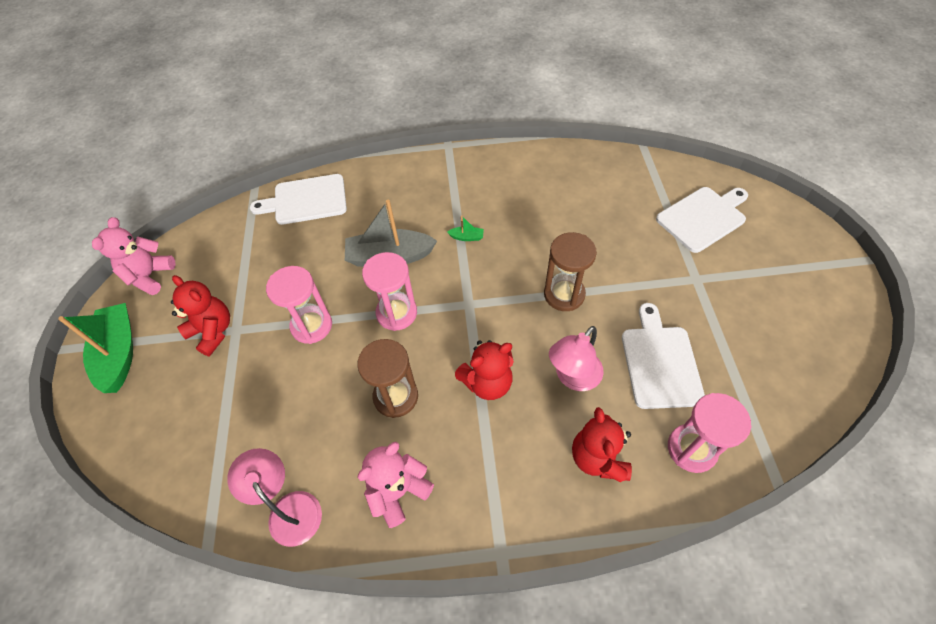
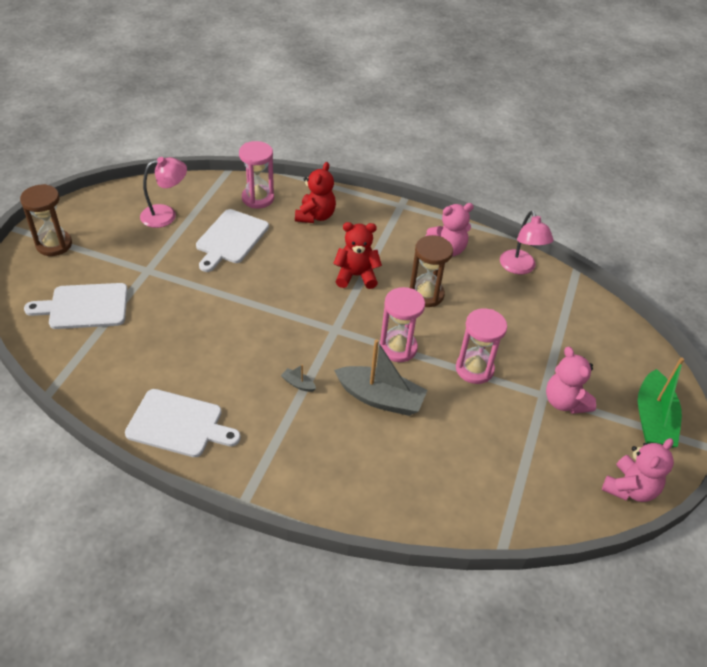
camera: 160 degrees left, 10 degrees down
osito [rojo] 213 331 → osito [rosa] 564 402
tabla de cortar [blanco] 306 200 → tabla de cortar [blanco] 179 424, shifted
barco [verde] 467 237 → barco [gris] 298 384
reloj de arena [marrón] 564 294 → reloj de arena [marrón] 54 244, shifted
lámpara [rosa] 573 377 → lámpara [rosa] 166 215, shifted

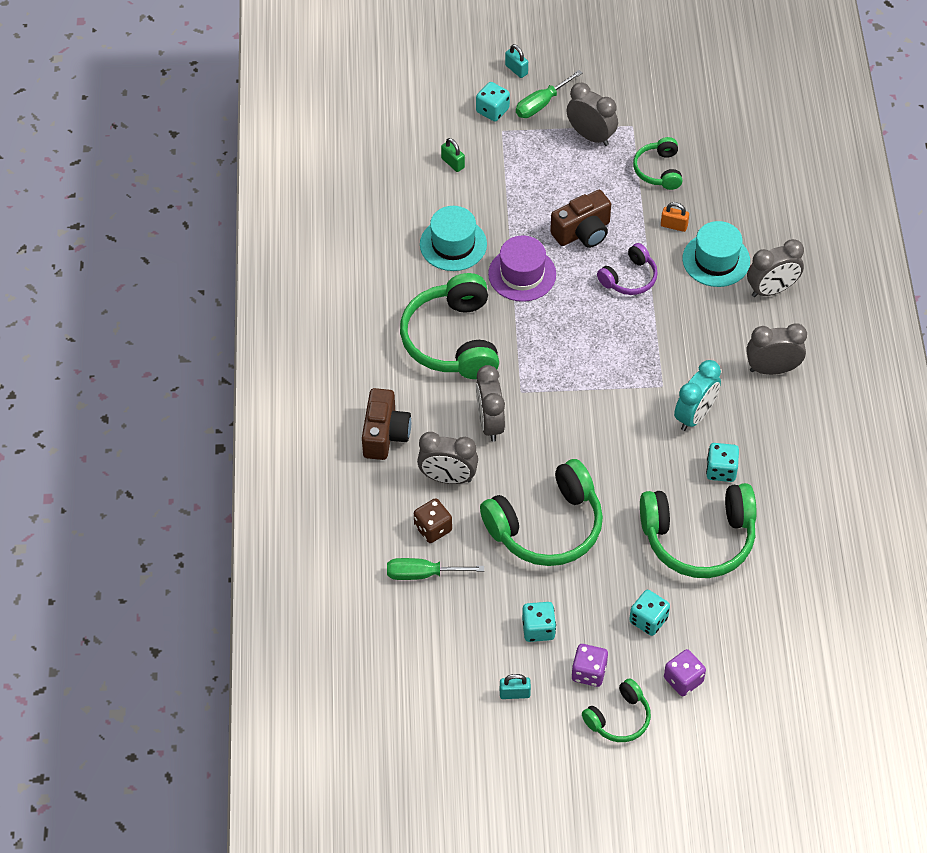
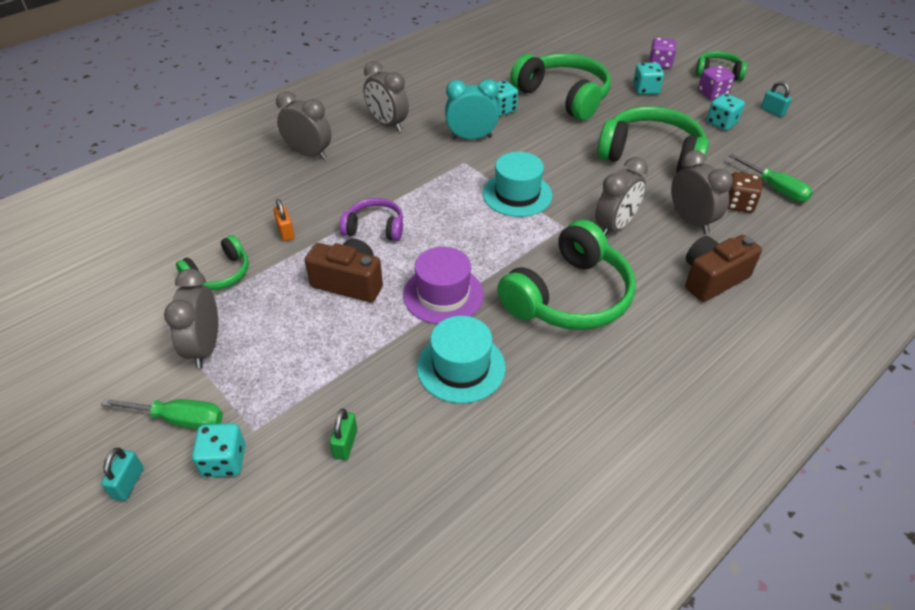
camera: 130 degrees left, 10 degrees down
sombrero [turquesa] 716 260 → sombrero [turquesa] 517 194, shifted

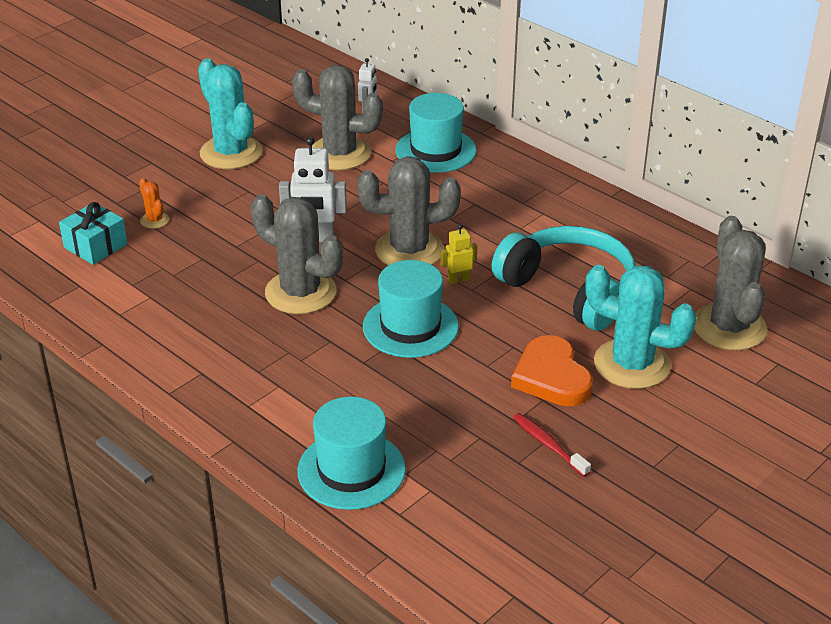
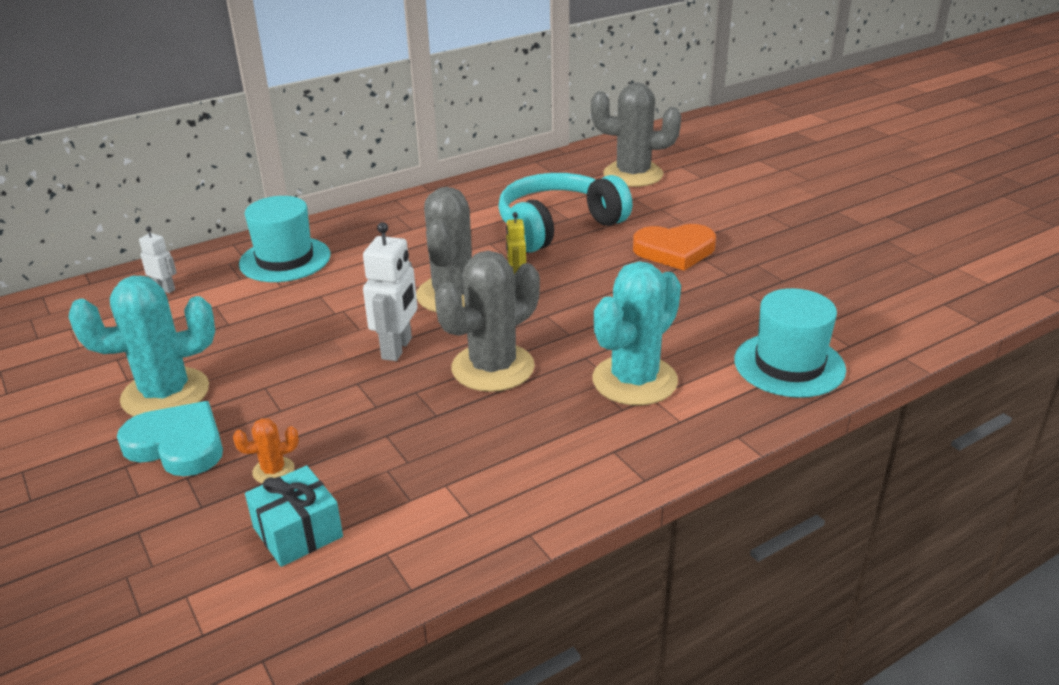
camera: 75 degrees left, 5 degrees down
cactus [gris] 339 154 → -
sombrero [turquesa] 410 326 → -
cepillo de dientes [rojo] 548 444 → -
cactus [turquesa] 631 364 → cactus [turquesa] 634 380, shifted
- → corazón [turquesa] 177 444

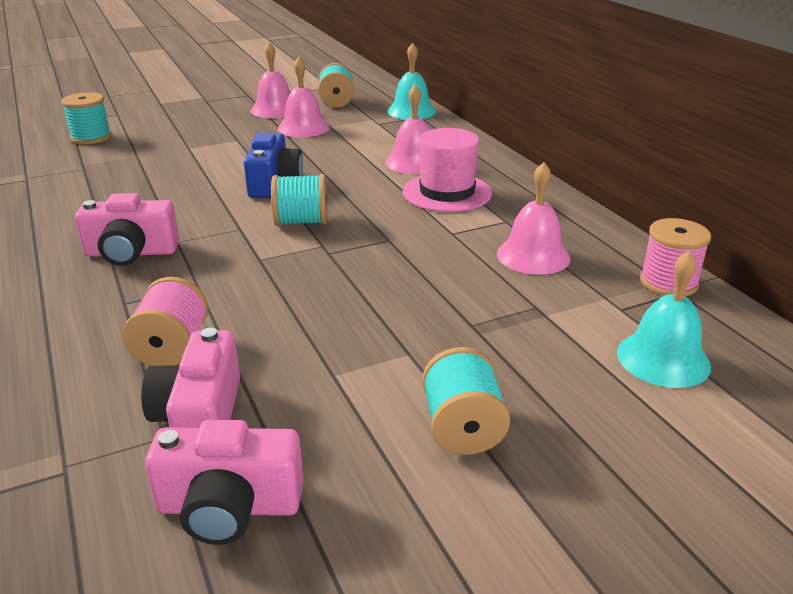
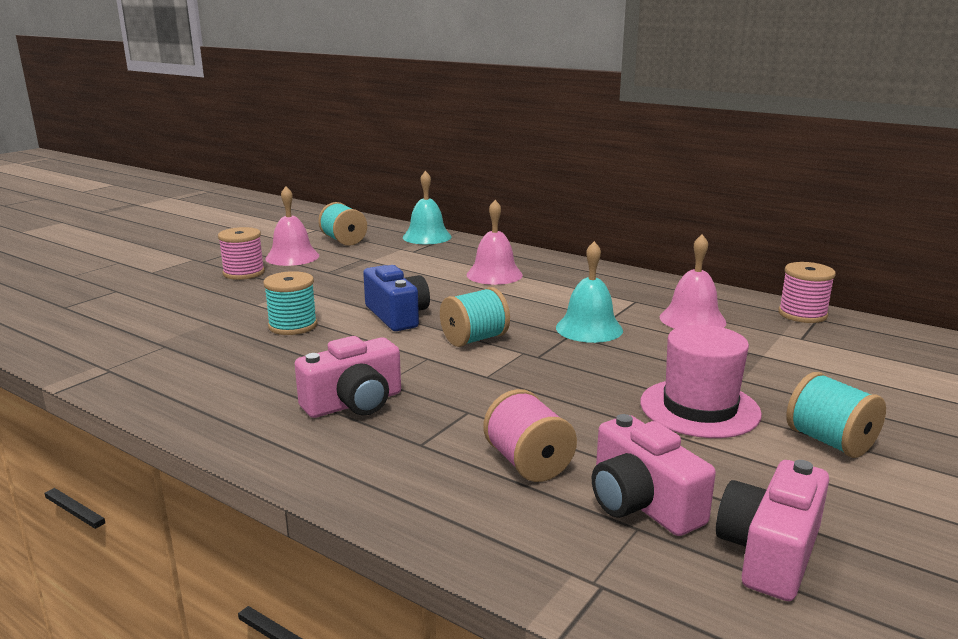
camera: 30 degrees left, 10 degrees down
carrete [turquesa] 91 137 → carrete [turquesa] 293 326, shifted
cámara [rosa] 229 507 → cámara [rosa] 770 553, 150 degrees clockwise
campana [rosa] 303 128 → -
sombrero [rosa] 447 192 → sombrero [rosa] 699 408, shifted
campana [turquesa] 663 359 → campana [turquesa] 589 328, shifted
- → carrete [rosa] 244 273

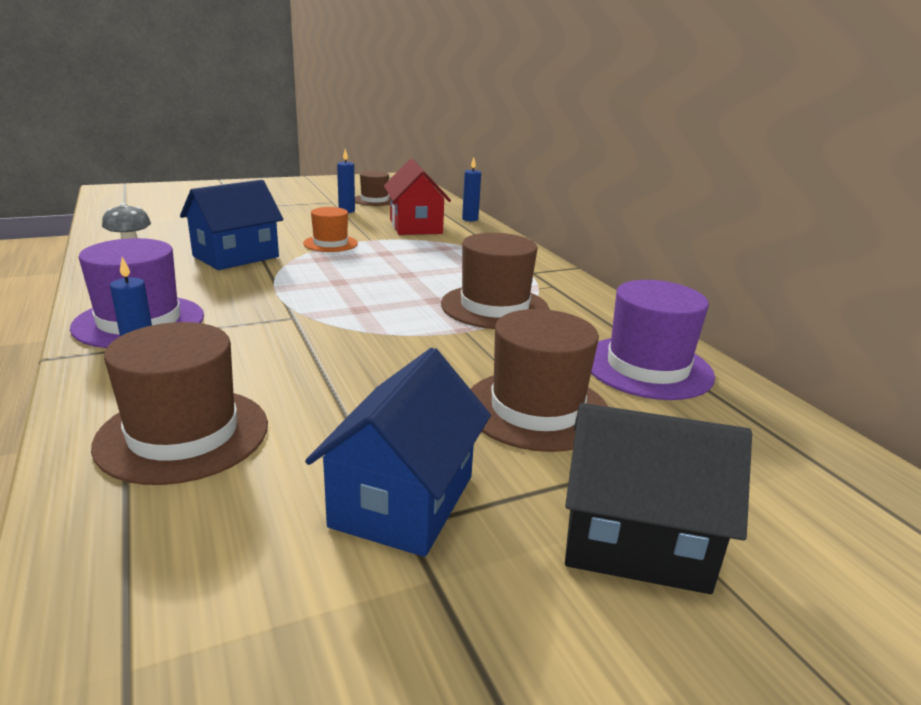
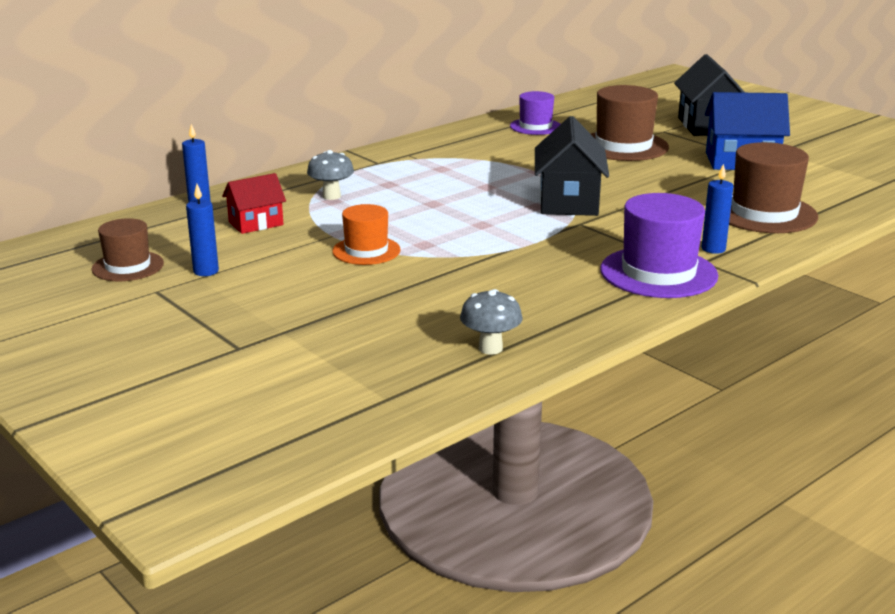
camera: 105 degrees left, 0 degrees up
casa [azul] 236 256 → -
casa [rojo] 415 226 → casa [rojo] 256 223, x0.61
sombrero [marrón] 494 307 → -
sombrero [morado] 647 367 → sombrero [morado] 535 126, x0.61
- → seta [gris] 331 196
- → casa [negro] 568 202

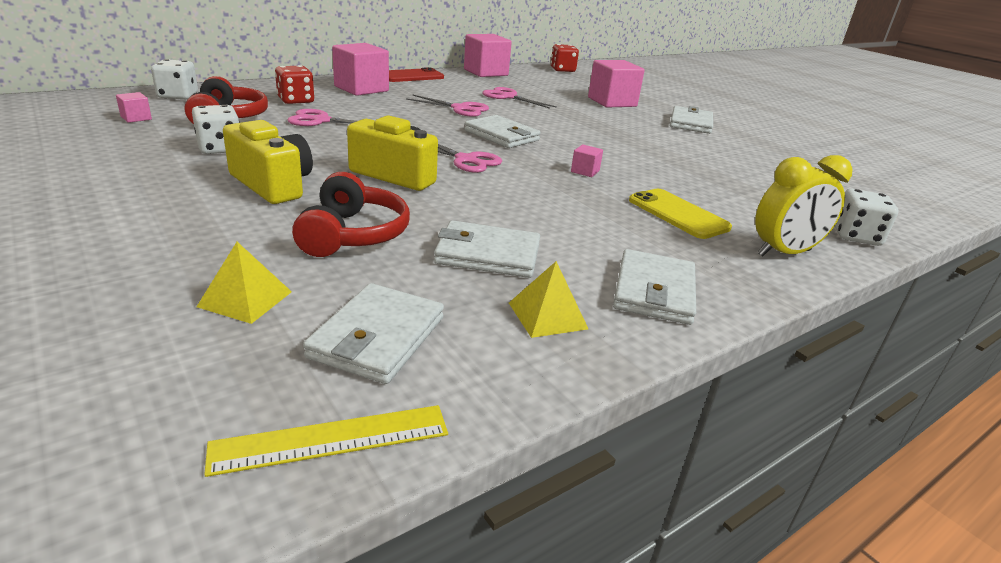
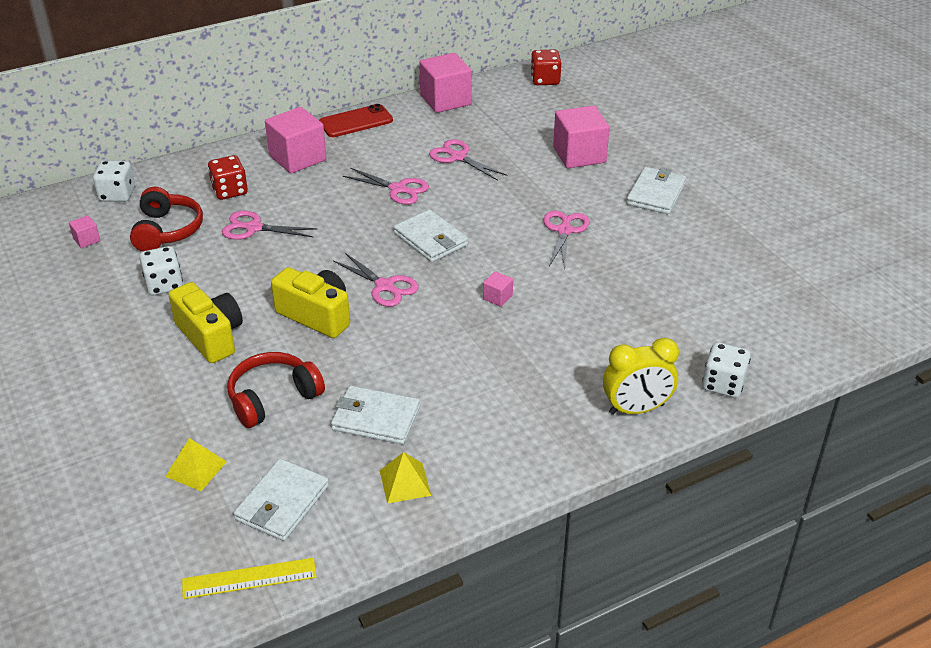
camera: 10 degrees right, 10 degrees up
auriculares [rojo] 353 234 → auriculares [rojo] 273 398, 135 degrees counterclockwise
cartera [blanco] 654 291 → -
móvil [amarillo] 678 214 → -
- → tijeras [rosa] 564 230

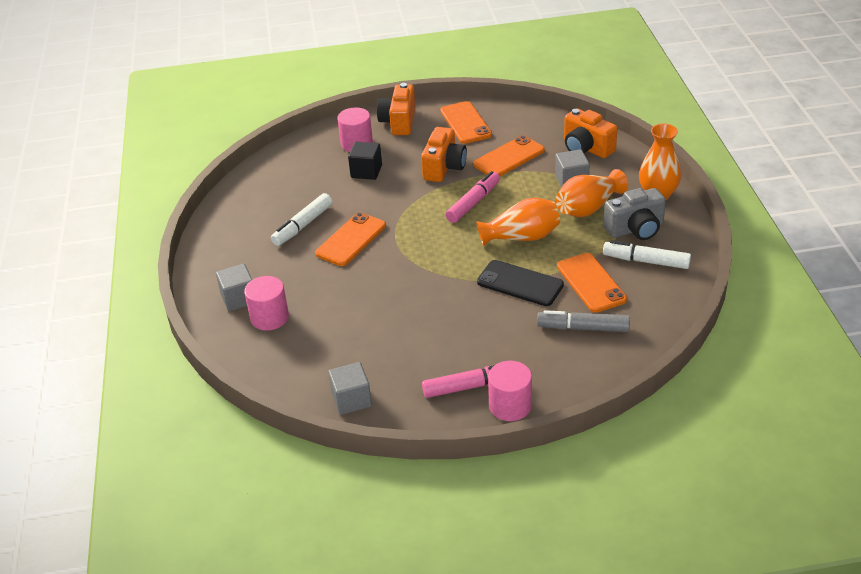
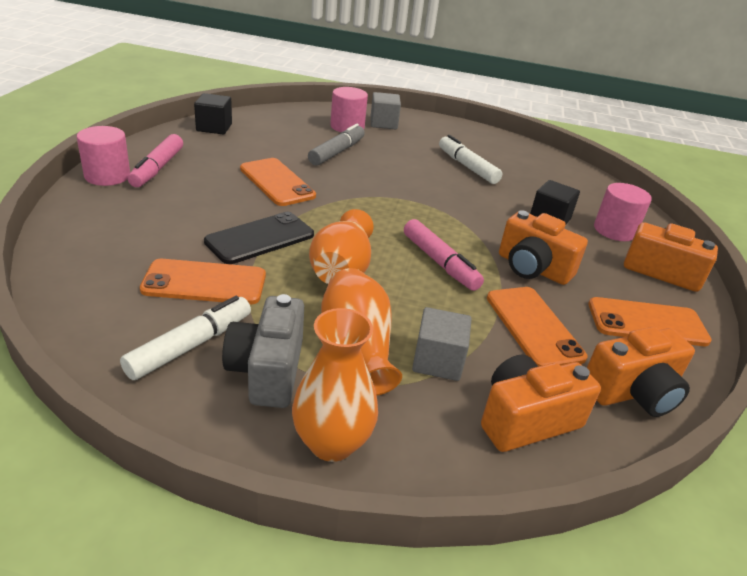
camera: 105 degrees right, 5 degrees down
móvil [naranja] 351 239 → móvil [naranja] 277 182, shifted
cubo [gris] 351 400 → cubo [negro] 214 127
rotulador [gris] 583 328 → rotulador [gris] 336 152, shifted
- → cámara [naranja] 633 392

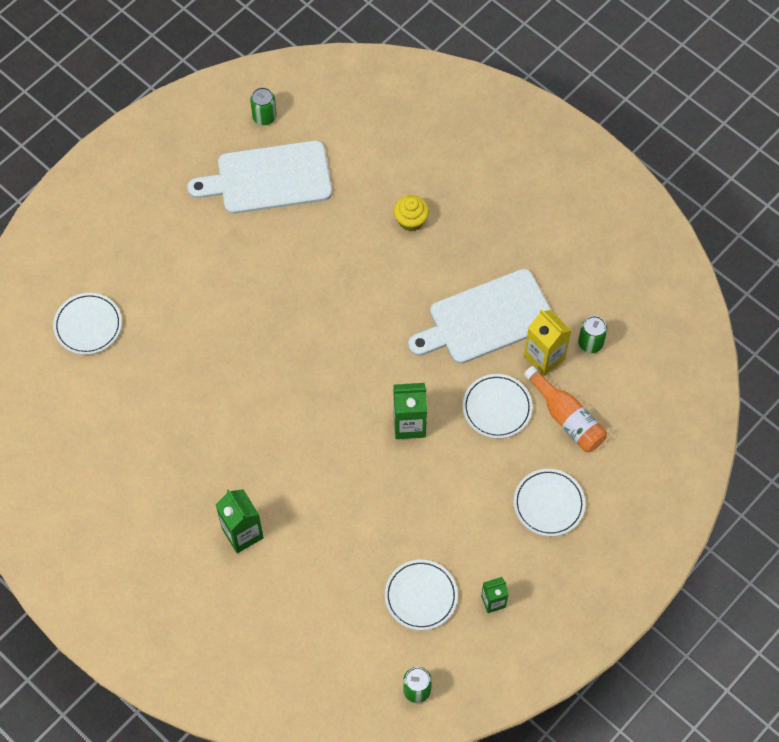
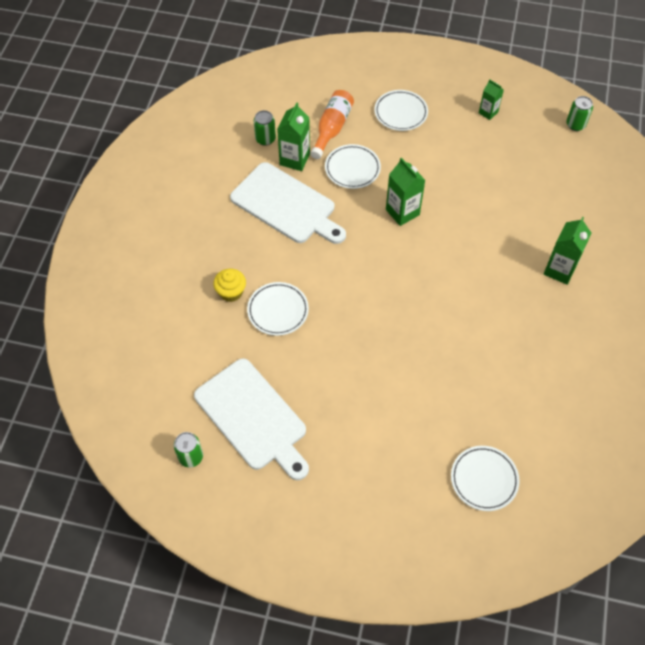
camera: 120 degrees left, 5 degrees down
plato [blanco] 421 596 → plato [blanco] 278 310, shifted
cartón de leche [amarillo] 544 357 → cartón de leche [verde] 294 159

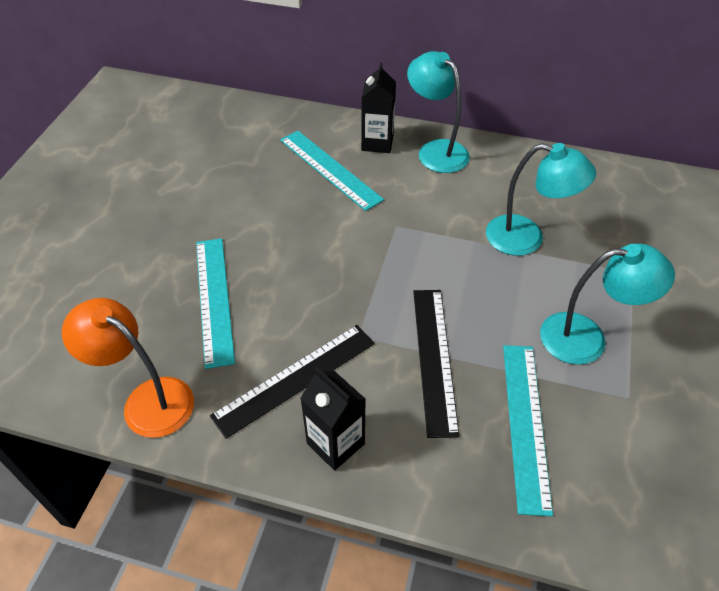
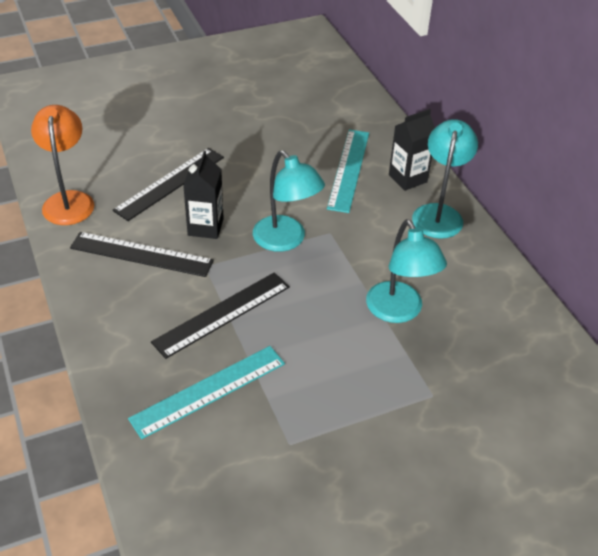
camera: 50 degrees right, 5 degrees down
regla [turquesa] 214 299 → regla [negro] 170 183
cartón de leche [negro] 335 443 → cartón de leche [negro] 205 227, shifted
lámpara [turquesa] 587 338 → lámpara [turquesa] 286 240, shifted

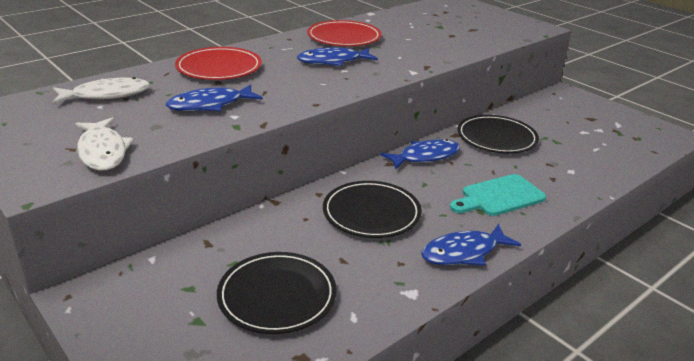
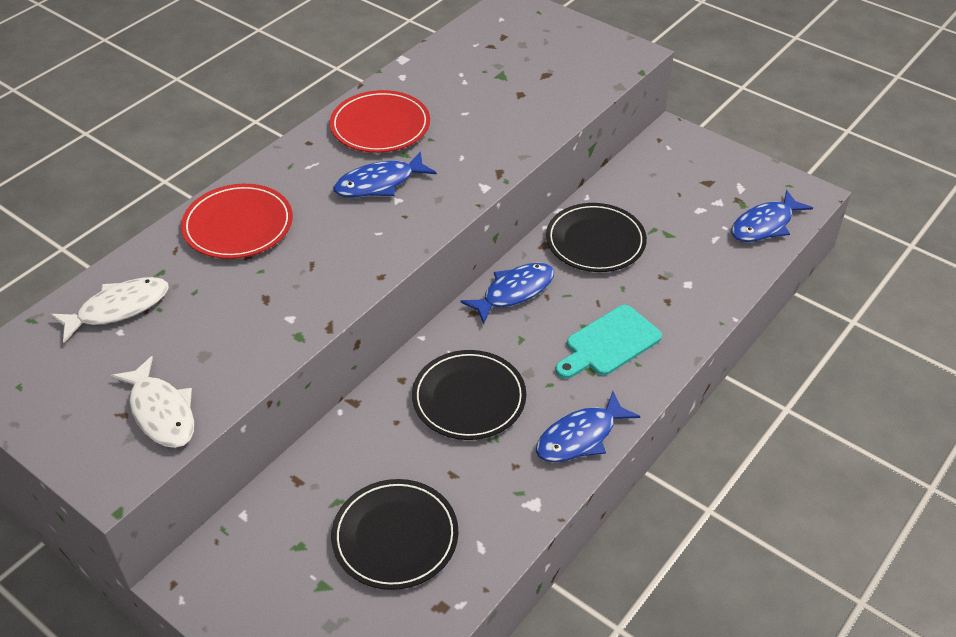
camera: 10 degrees left, 15 degrees up
pez [azul] 210 105 → pez [azul] 765 225, shifted

